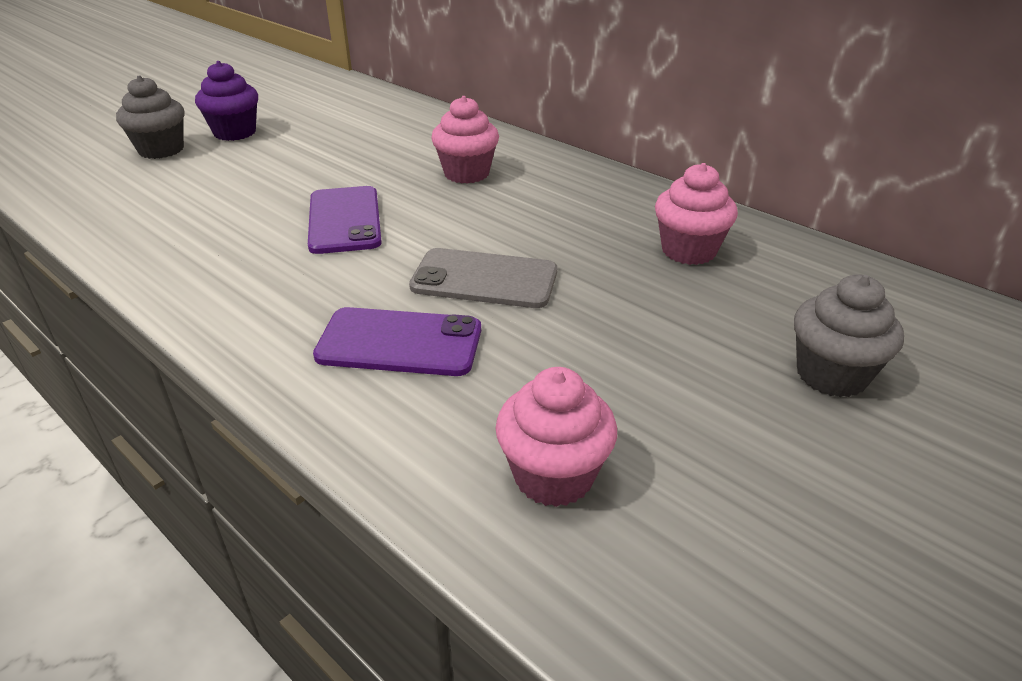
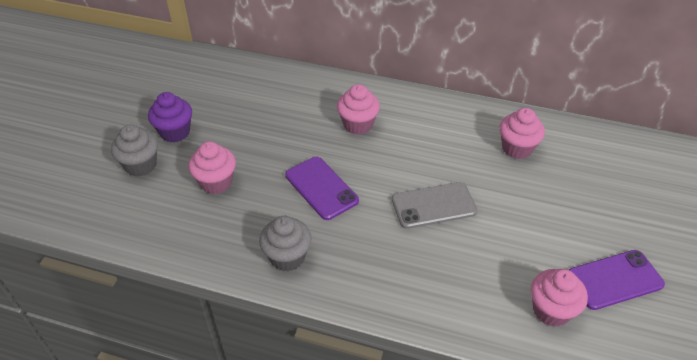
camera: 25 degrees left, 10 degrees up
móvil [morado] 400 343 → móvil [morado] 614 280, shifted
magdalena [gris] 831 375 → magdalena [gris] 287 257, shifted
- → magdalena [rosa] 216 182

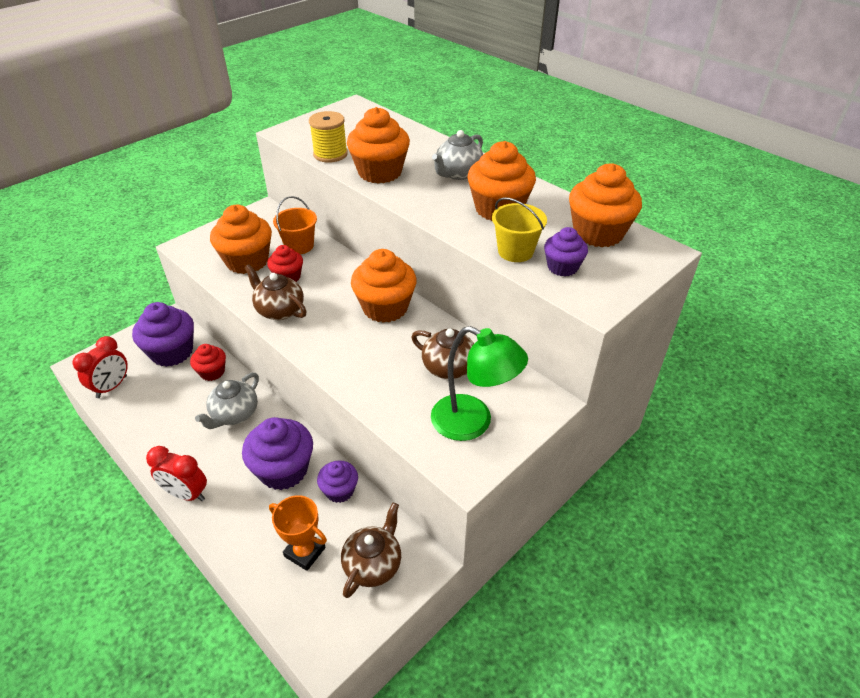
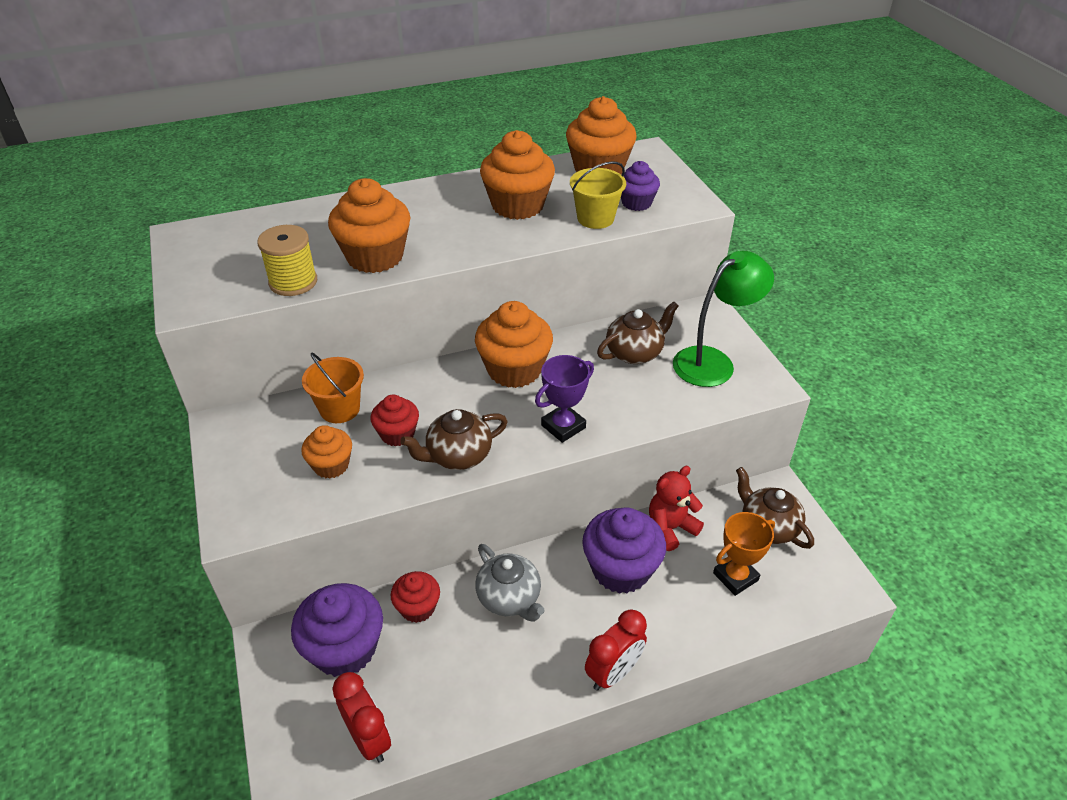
camera: 65 degrees left, 0 degrees up
magdalena [naranja] 247 261 → magdalena [naranja] 331 465, x0.58
magdalena [morado] 339 490 → osito [rojo] 670 528
tetera [gris] 458 174 → -
- → trofeo [morado] 563 426

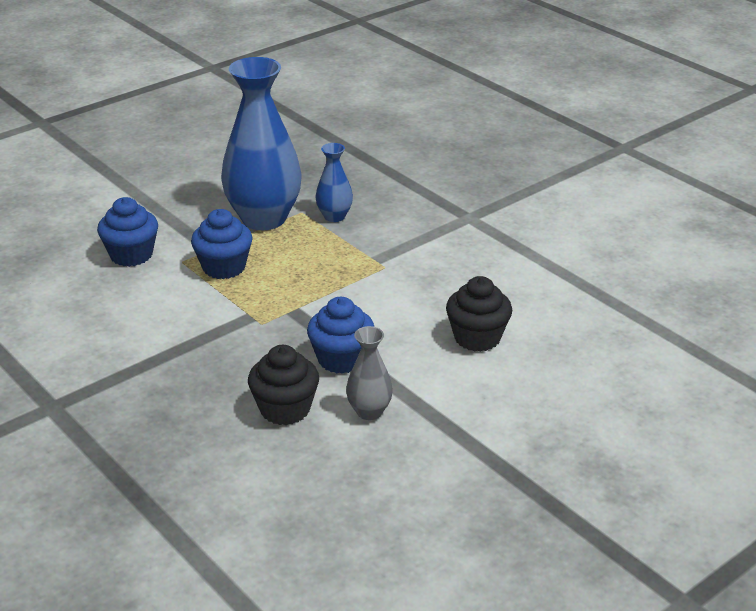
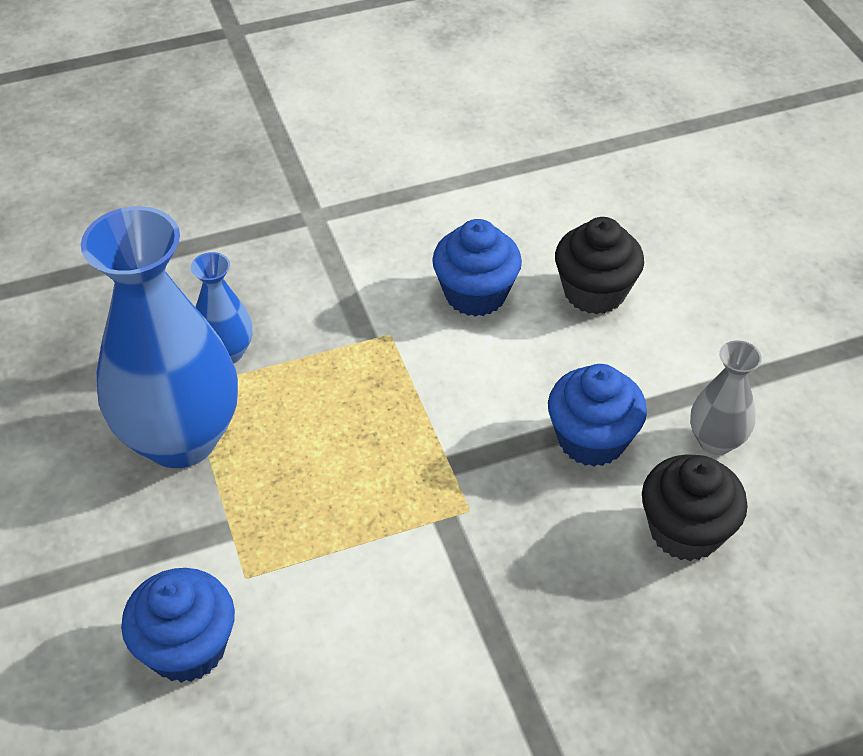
camera: 70 degrees left, 15 degrees up
magdalena [azul] 224 267 → magdalena [azul] 475 294, shifted

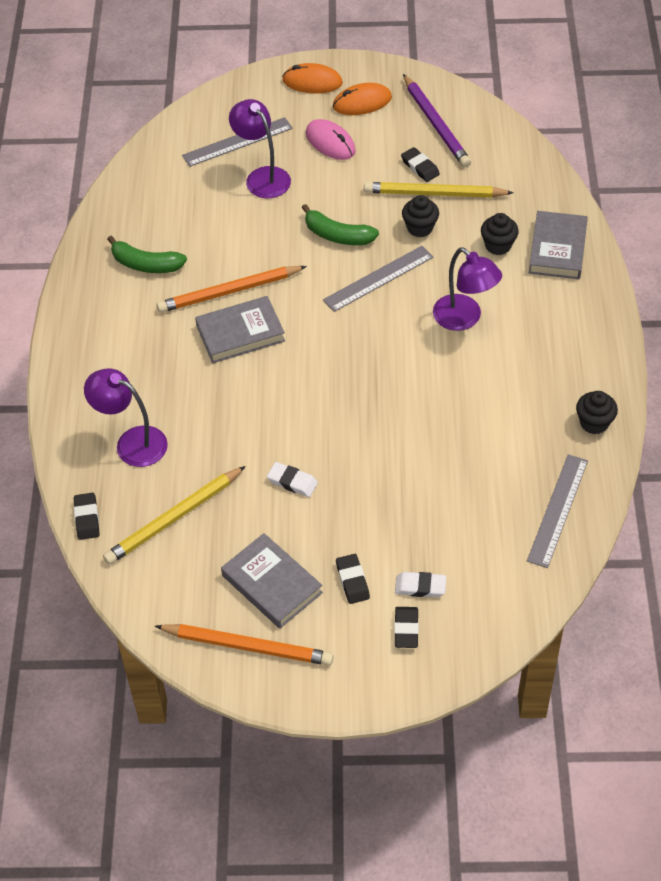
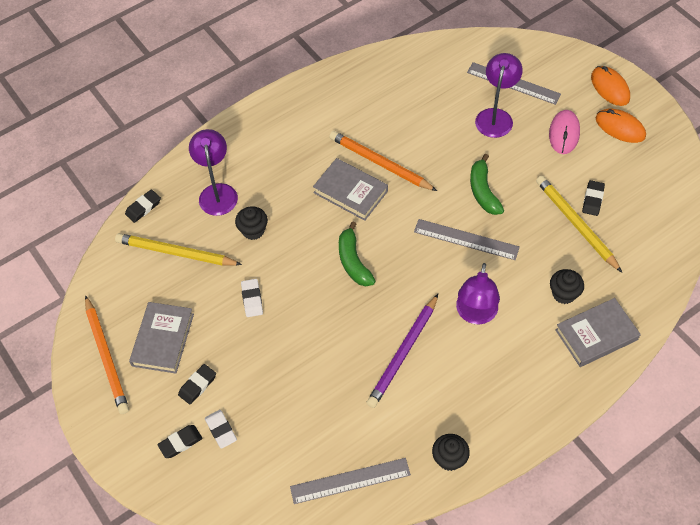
camera: 55 degrees right, 5 degrees up
plátano [verde] 146 264 → plátano [verde] 353 261, shifted
magdalena [negro] 420 228 → magdalena [negro] 253 230, shifted
lápiz [morado] 436 124 → lápiz [morado] 403 353, shifted

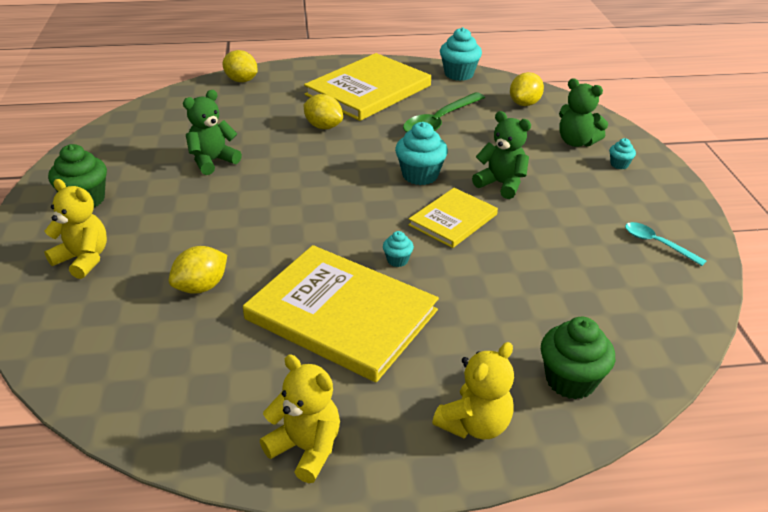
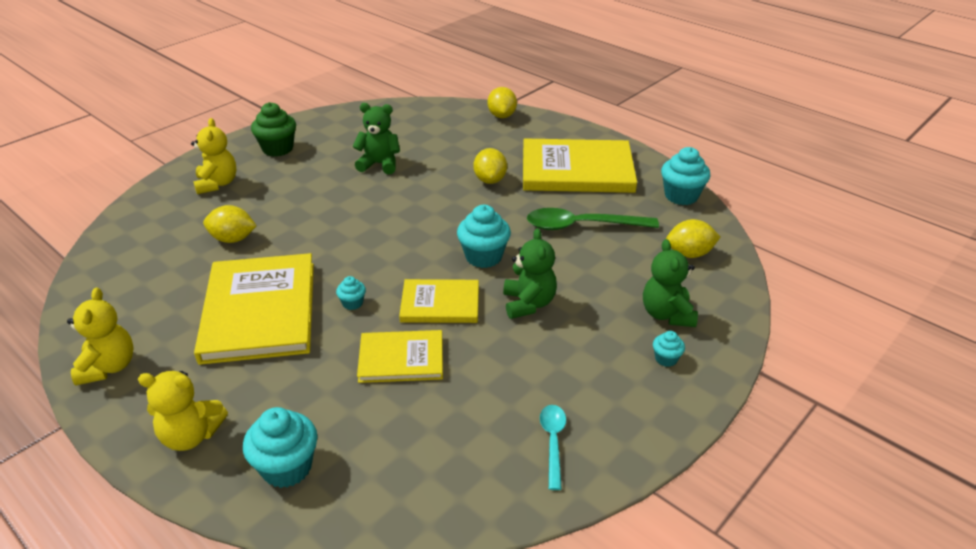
camera: 50 degrees right, 0 degrees up
magdalena [verde] 570 380 → magdalena [turquesa] 287 467
- → libro [amarillo] 401 358

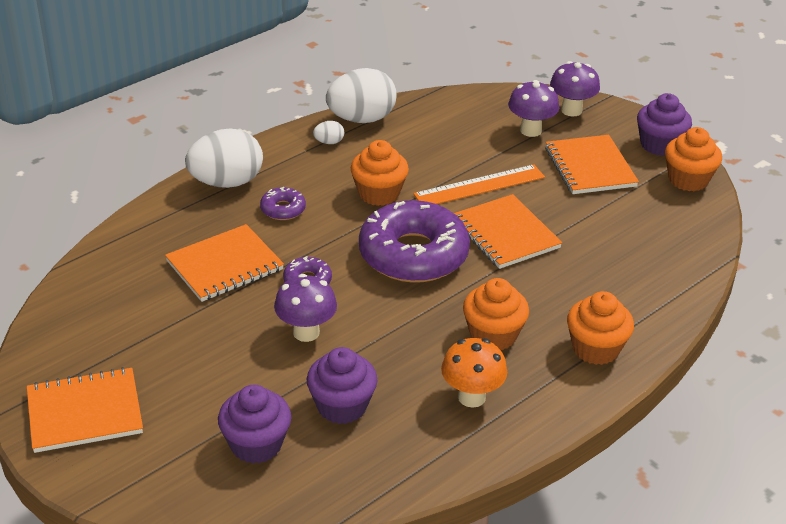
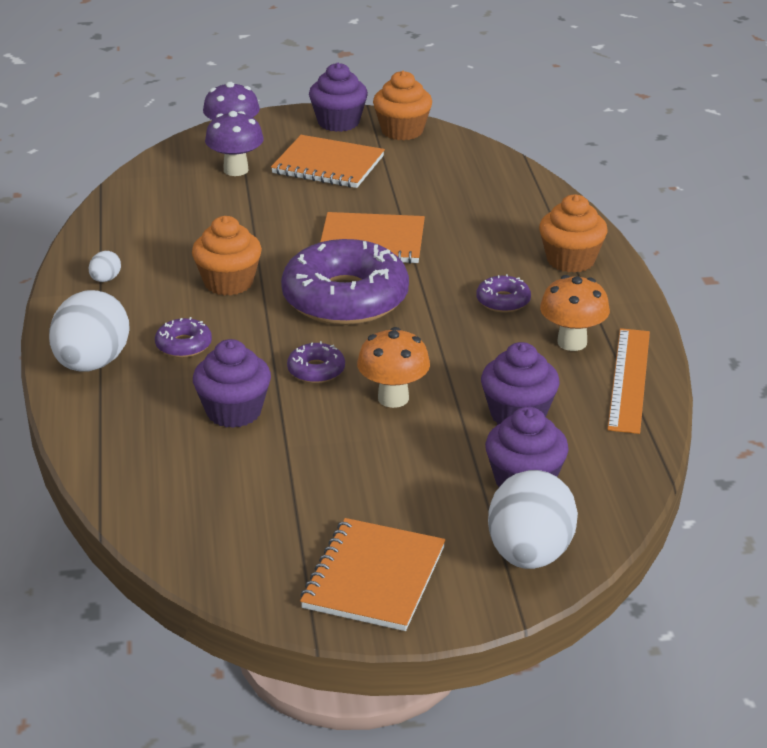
camera: 55 degrees left, 5 degrees down
cuaderno [naranja] 225 265 → magdalena [morado] 234 411
seta [morado] 306 332 → seta [naranja] 393 398
huevo [blanco] 361 119 → huevo [blanco] 529 554, shifted
regla [naranja] 480 186 → regla [naranja] 629 379, shifted
magdalena [naranja] 493 335 → rosquilla [morado] 503 301

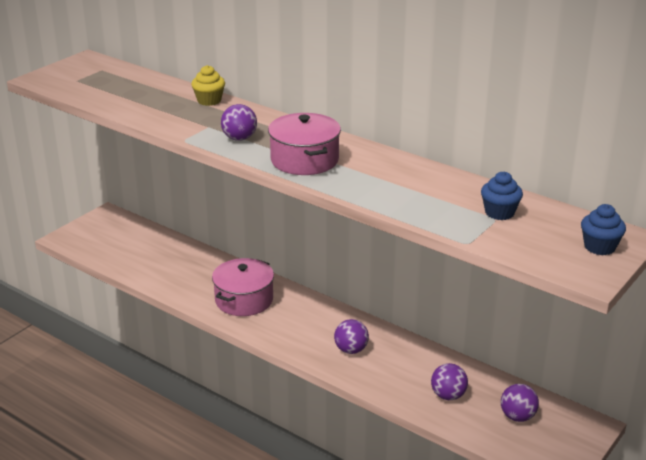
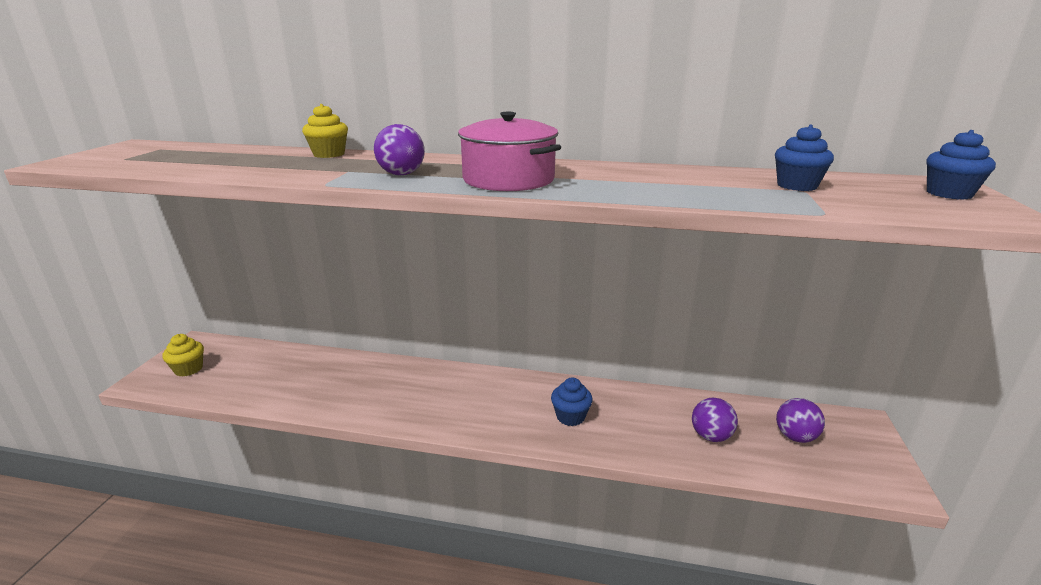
camera: 25 degrees left, 5 degrees down
olla [rosa] 244 300 → -
pelota [morado] 351 350 → magdalena [azul] 570 416
- → magdalena [amarillo] 188 369

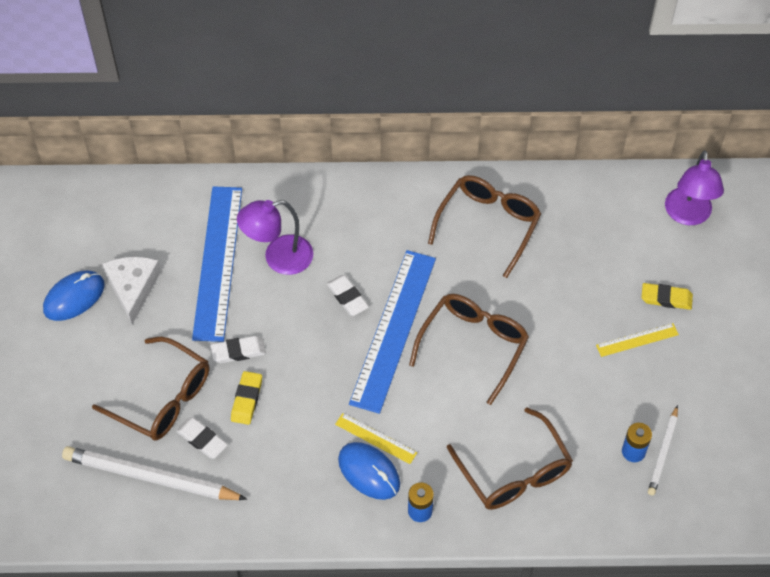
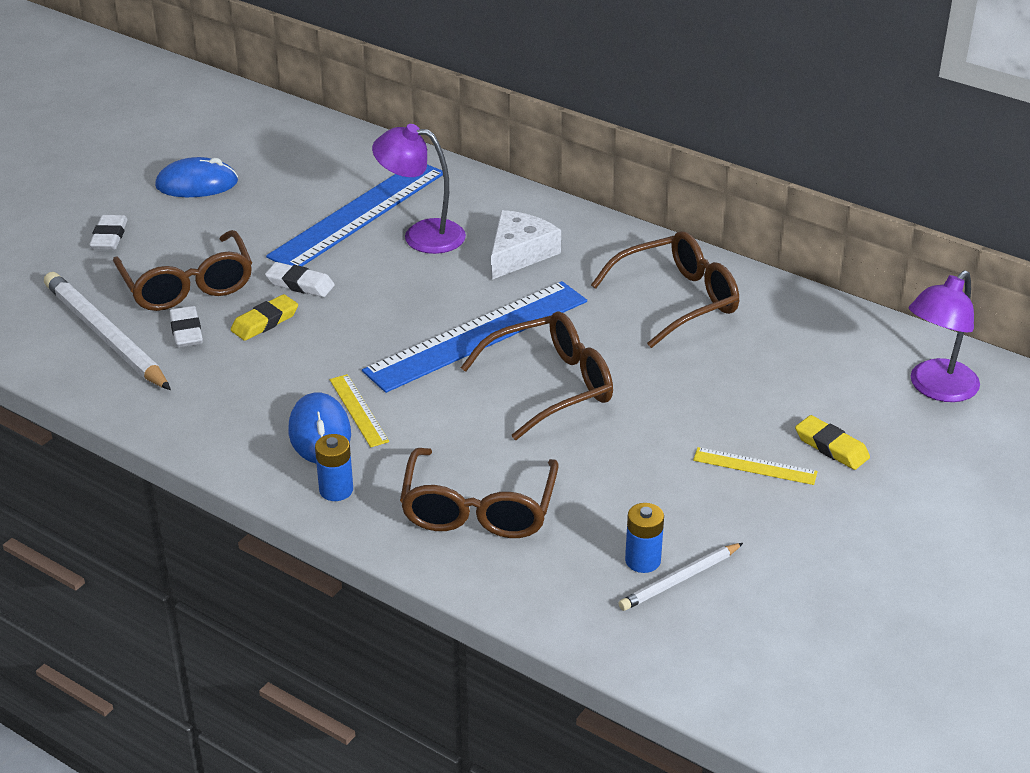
camera: 35 degrees right, 20 degrees down
queso [blanco] 133 288 → queso [blanco] 519 253, shifted
goma de borrar [blanco] 347 297 → goma de borrar [blanco] 109 236, shifted

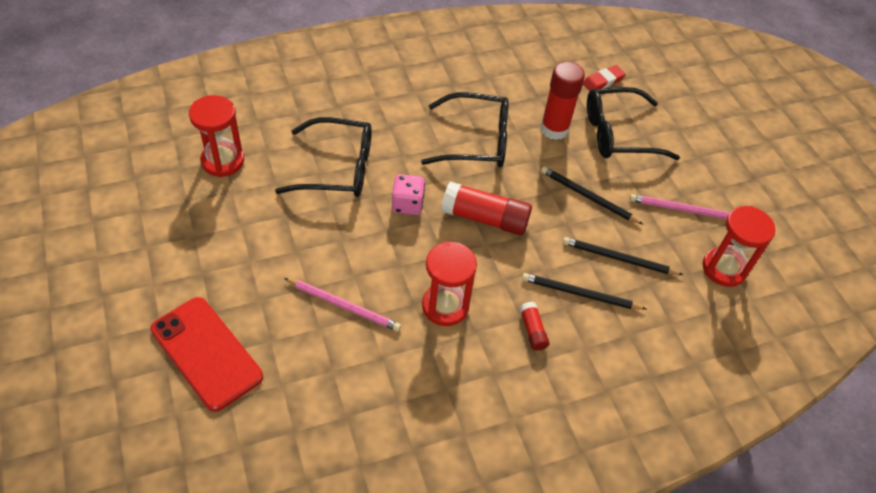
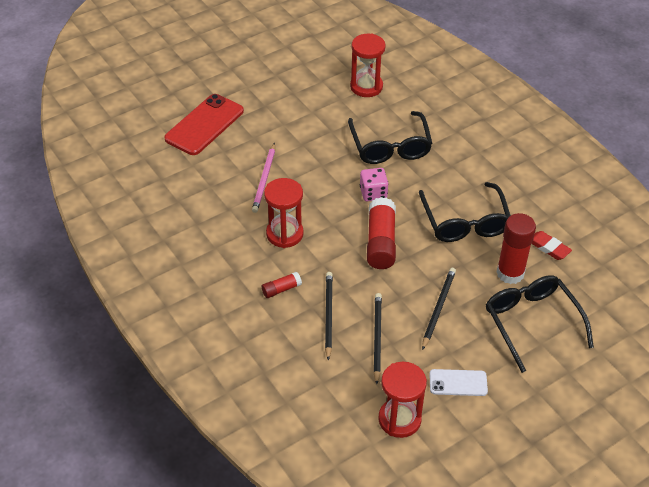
camera: 80 degrees right, 5 degrees down
goma de borrar [rojo] 603 81 → goma de borrar [rojo] 548 247, shifted
lápiz [rosa] 683 210 → móvil [blanco] 458 383

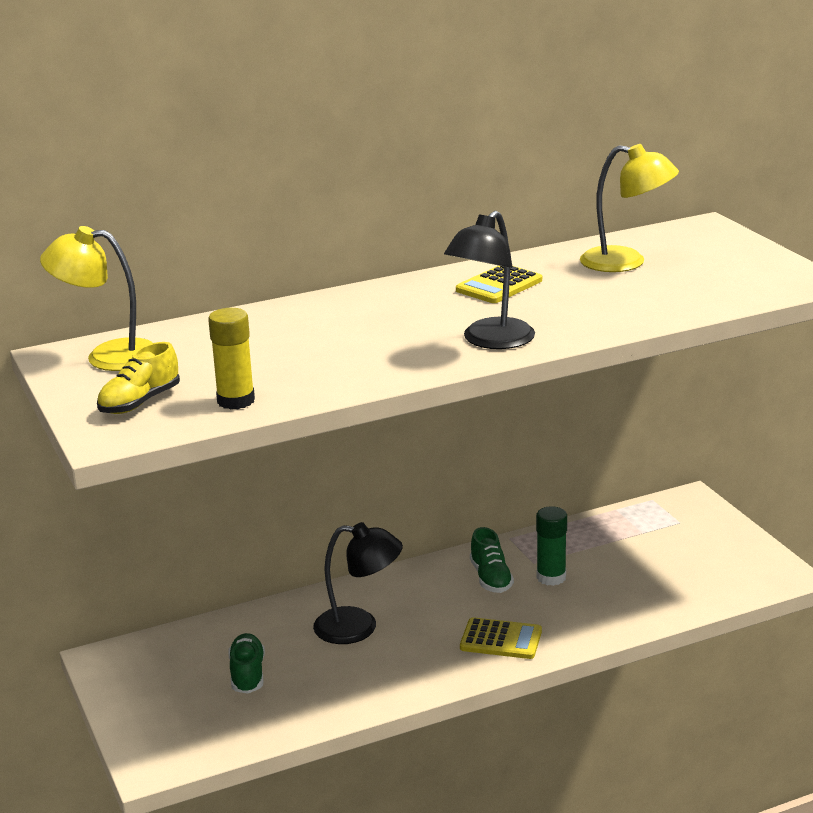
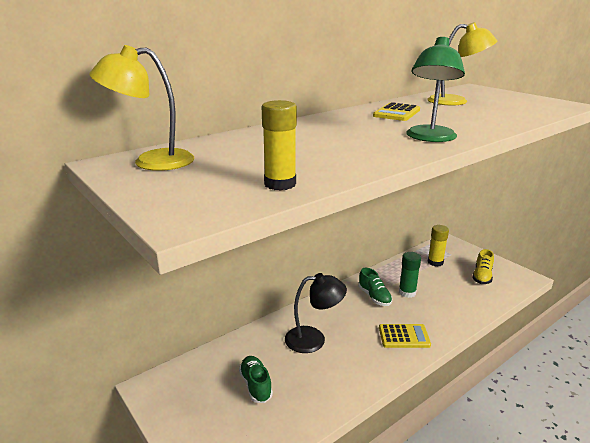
camera: 15 degrees left, 0 degrees up
zapato [amarillo] 140 402 → zapato [amarillo] 482 276, shifted
lámpara [negro] 491 341 → lámpara [verde] 430 138
- → barra de pegamento [amarillo] 435 262

